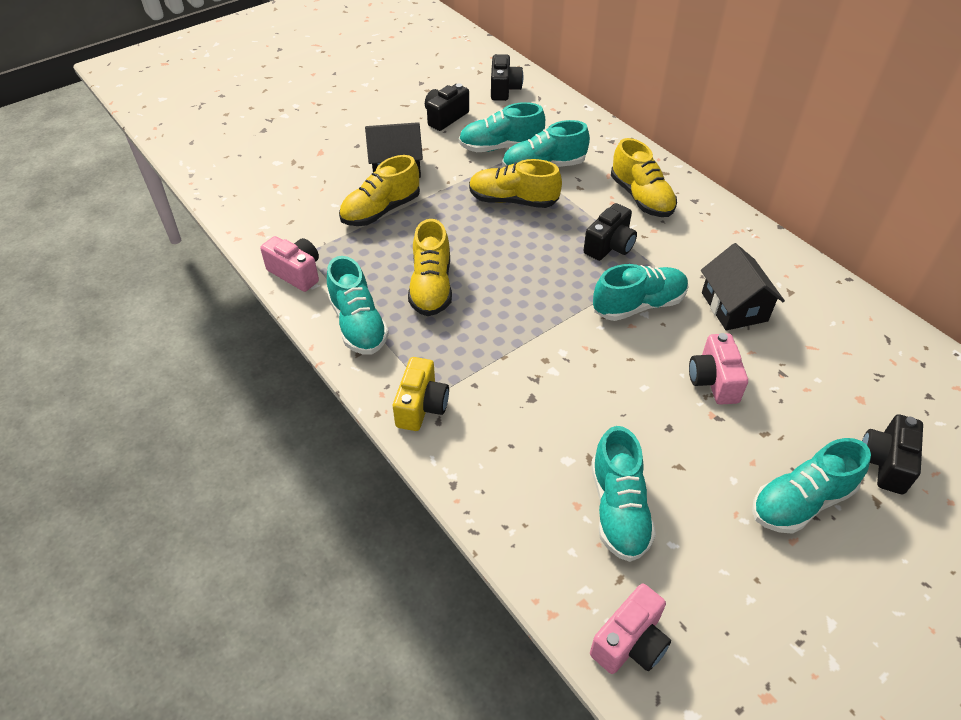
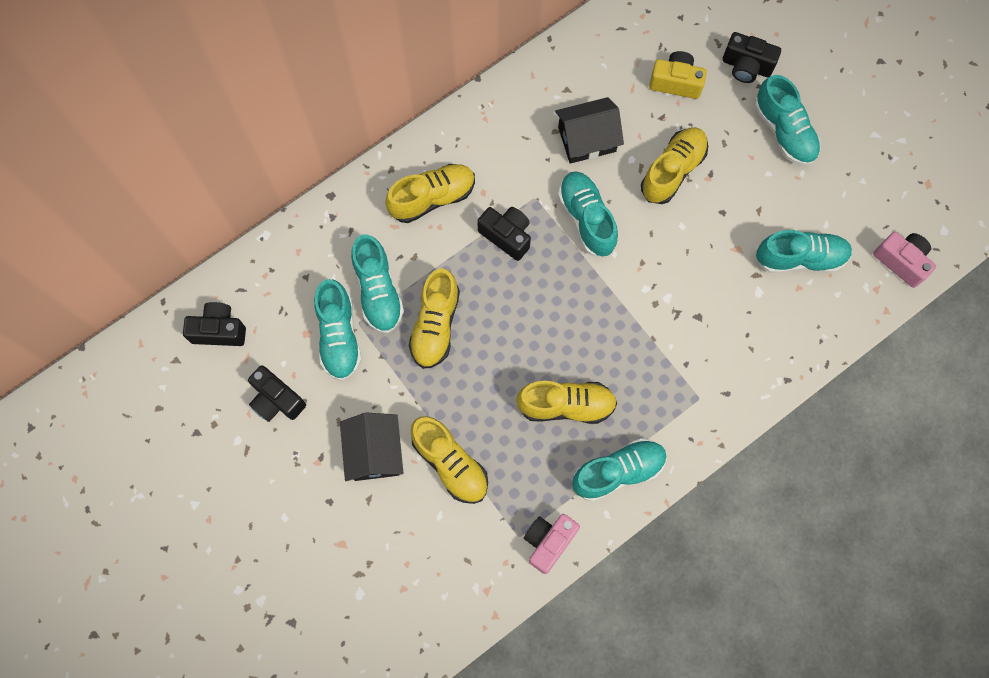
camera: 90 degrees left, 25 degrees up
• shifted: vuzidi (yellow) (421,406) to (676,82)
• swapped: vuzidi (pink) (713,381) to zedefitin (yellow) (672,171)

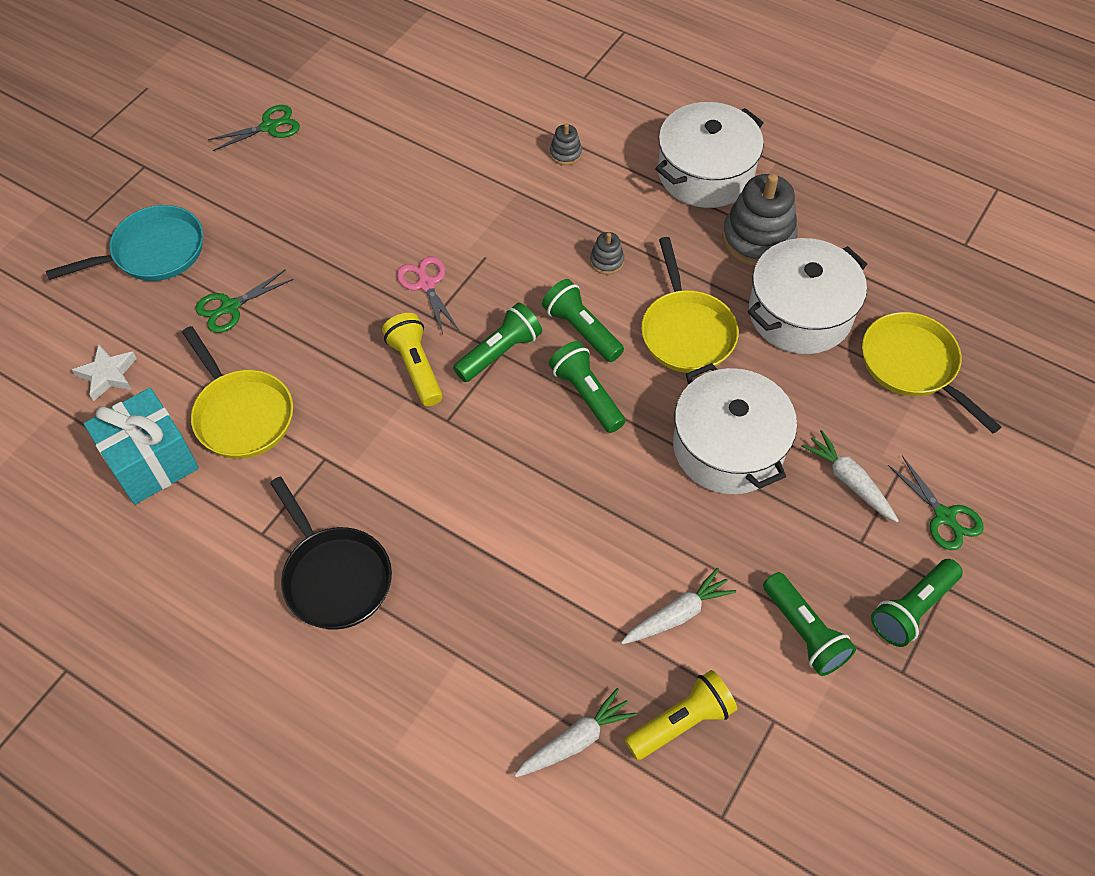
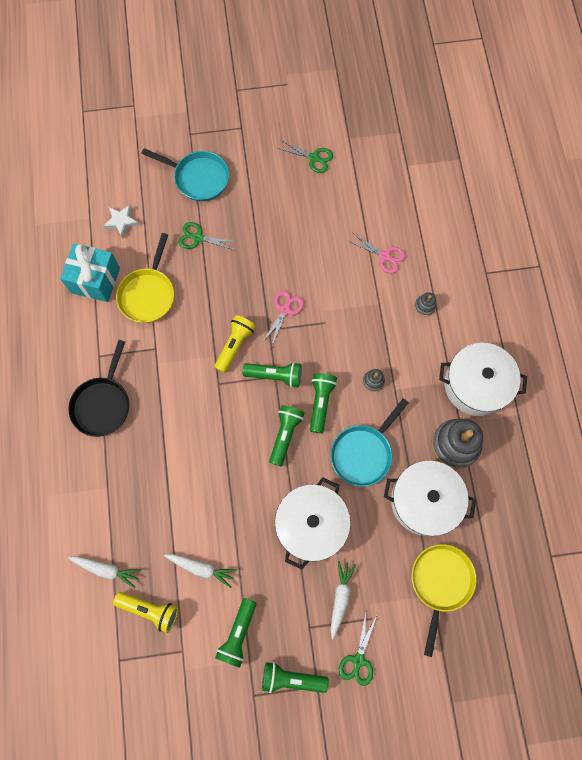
camera: 50 degrees right, 15 degrees up
• repainted: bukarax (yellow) (686,331) to bukarax (turquoise) (363,453)
• new: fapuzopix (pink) (385,256)

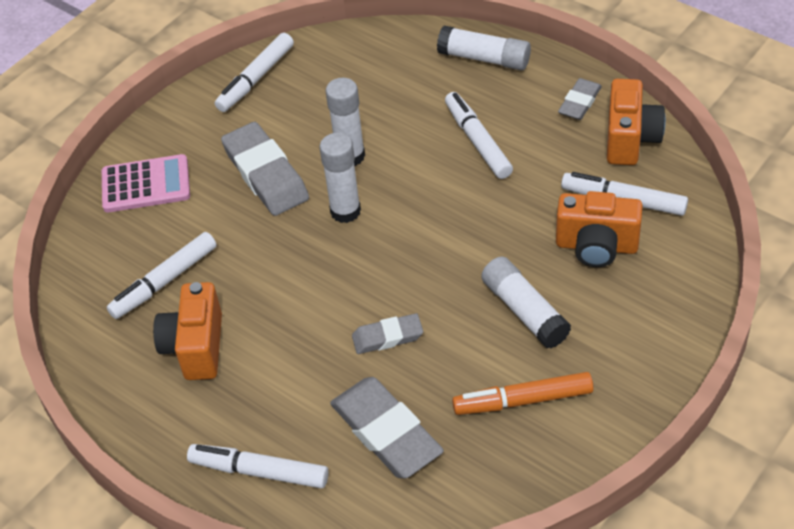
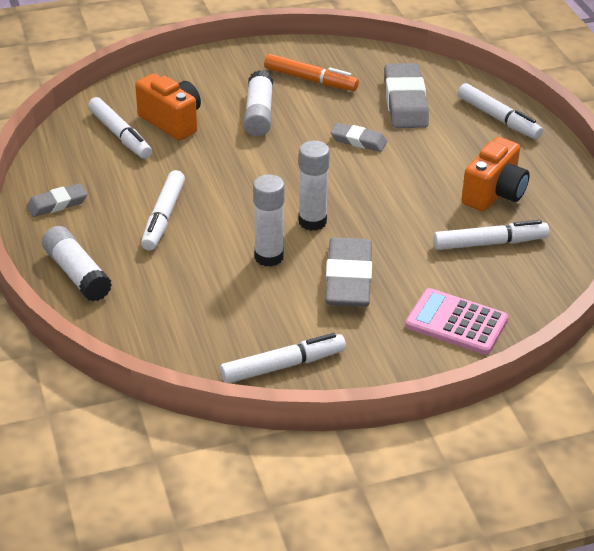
camera: 150 degrees left, 10 degrees down
• gone: vuzidi (orange) (630,139)

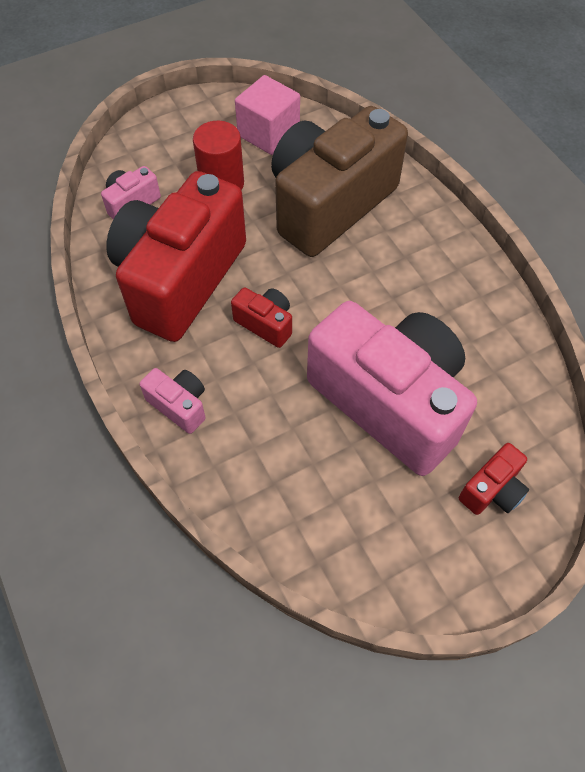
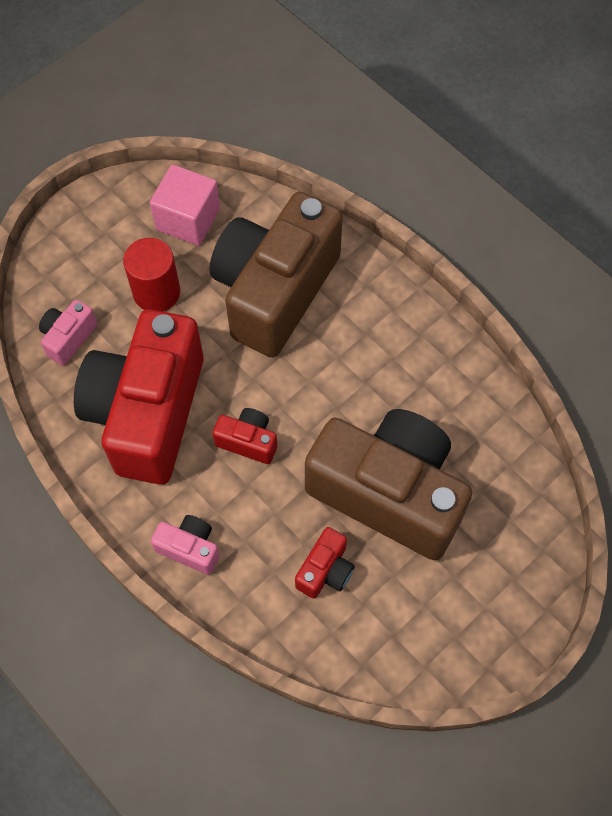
camera: 15 degrees left, 5 degrees up
• repainted: vuzidi (pink) (389,402) to vuzidi (brown) (388,493)
• shifted: vuzidi (red) (492,490) to (325,570)

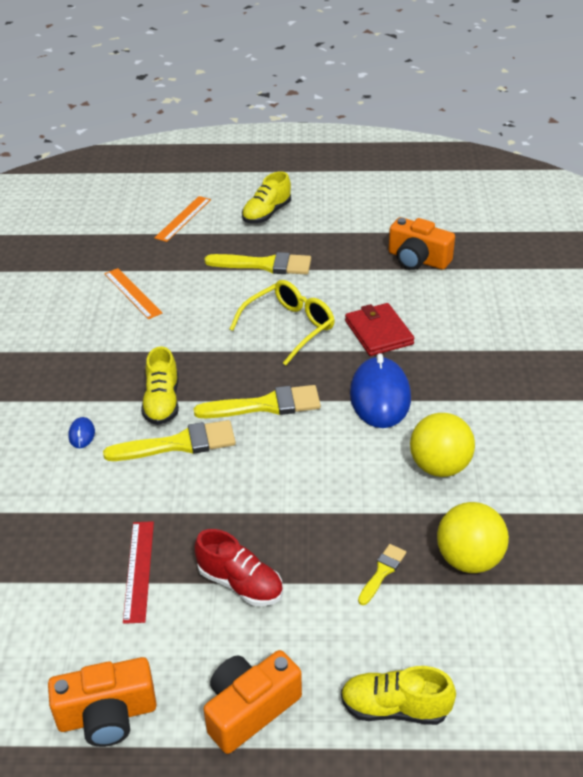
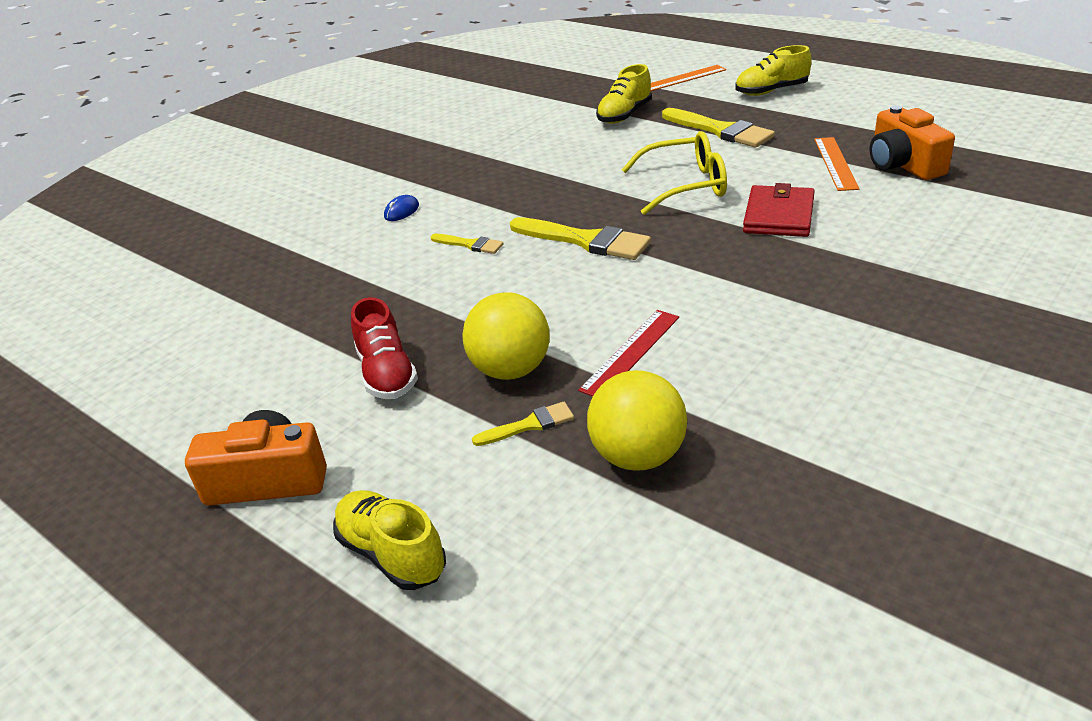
camera: 40 degrees right, 5 degrees down
• gone: vuzidi (orange) (107,715)
• scaled: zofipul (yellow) (179,444) = (470,244) x0.53
• shifted: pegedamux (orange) (132,293) to (835,163)
• shifted: pegedamux (red) (138,570) to (630,352)
• shifted: zedefitin (yellow) (162,402) to (624,115)
• gone: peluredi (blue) (380,396)
• shifted: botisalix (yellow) (439,466) to (511,370)

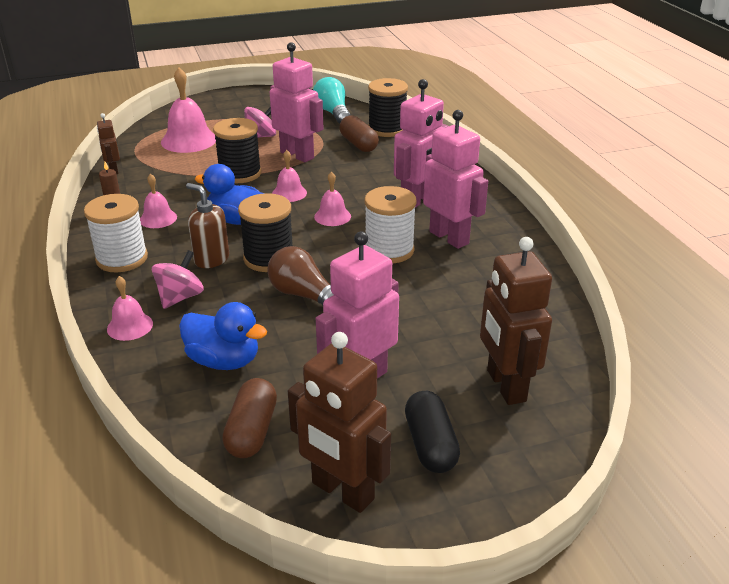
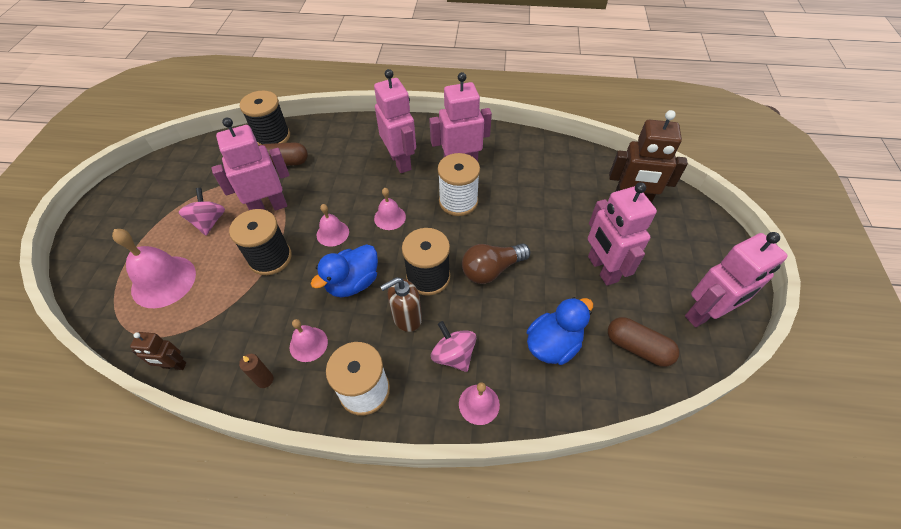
camera: 65 degrees left, 20 degrees up
• repainted: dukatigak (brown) (342,491) to dukatigak (pink) (705,314)
• gone: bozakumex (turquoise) (332,113)
• gone: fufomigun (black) (430,445)

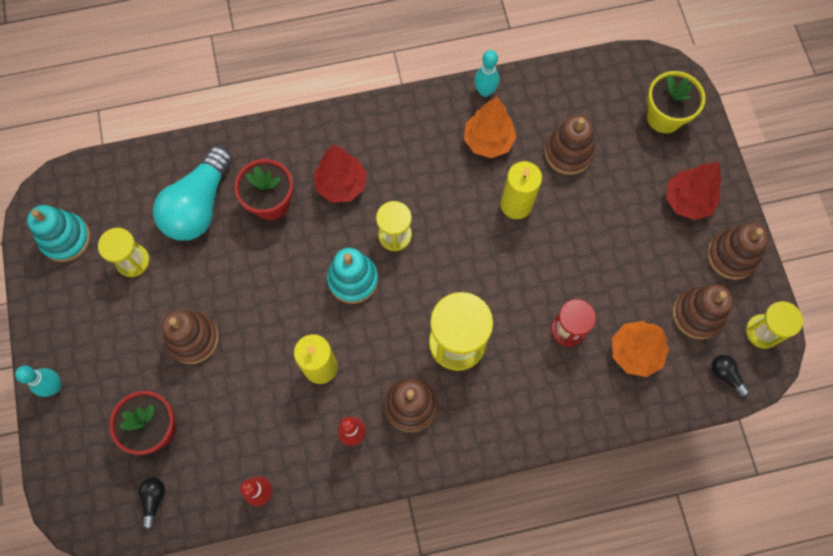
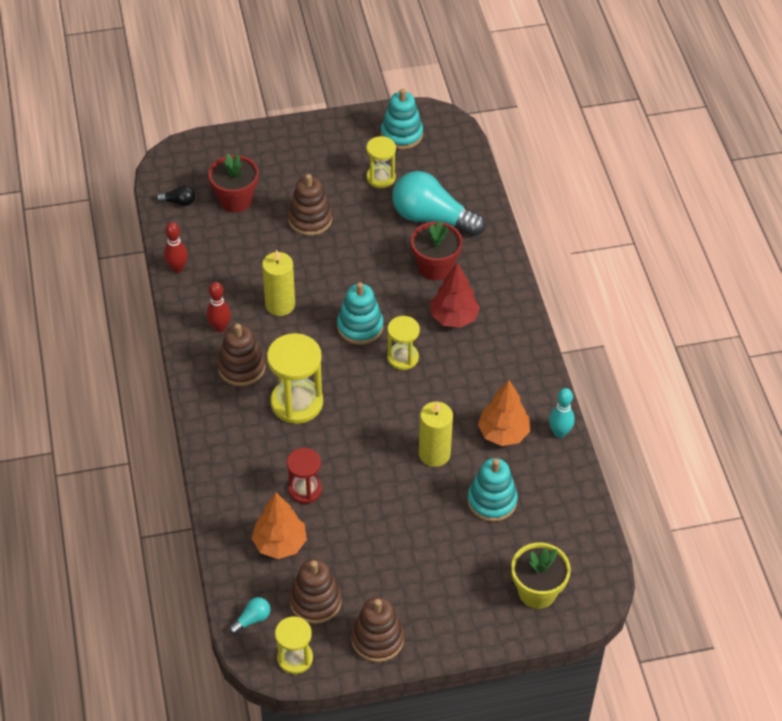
camera: 90 degrees right, 20 degrees down
• gone: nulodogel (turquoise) (54,386)
• repainted: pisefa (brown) (568,153) to pisefa (turquoise) (492,501)
• gone: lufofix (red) (687,201)
• repainted: bozakumex (black) (725,375) to bozakumex (turquoise) (252,619)

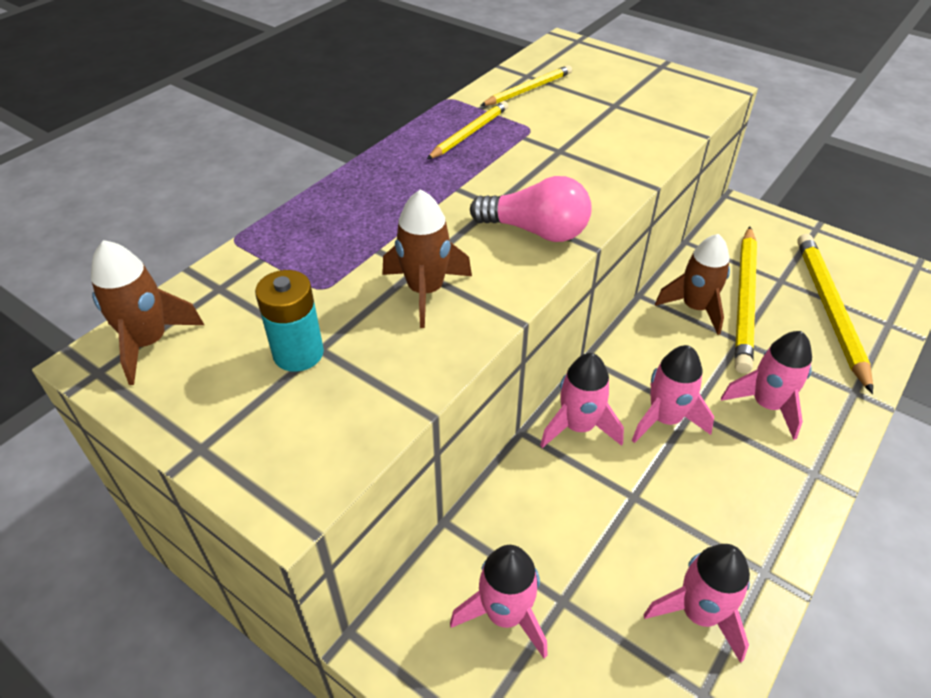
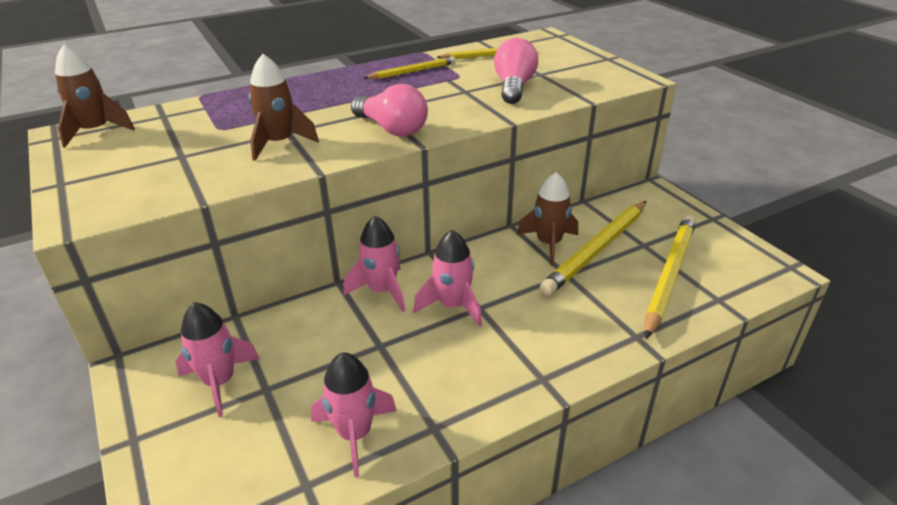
camera: 25 degrees right, 10 degrees down
• gone: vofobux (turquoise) (298,353)
• gone: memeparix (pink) (766,405)
• new: bozakumex (pink) (514,87)

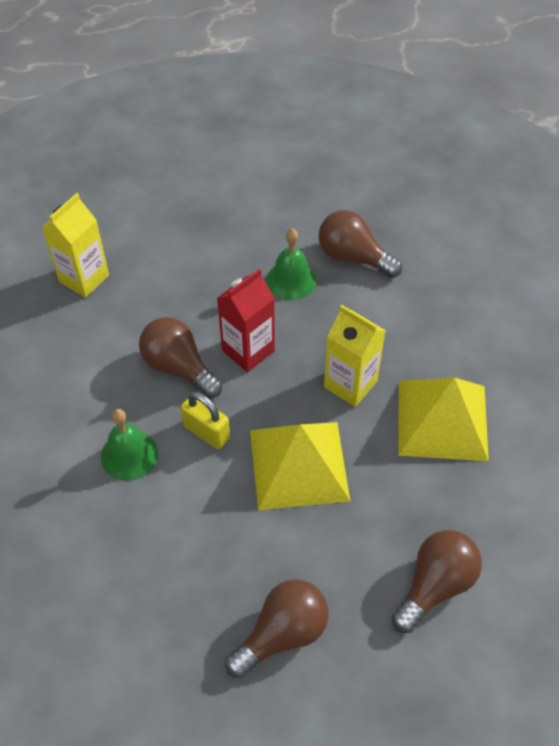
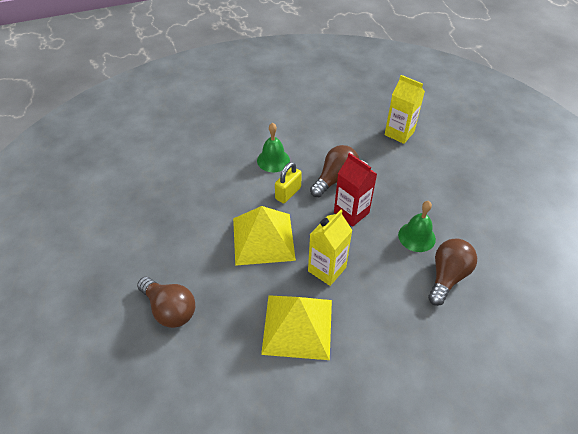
camera: 90 degrees right, 5 degrees down
• gone: bozakumex (brown) (282,634)

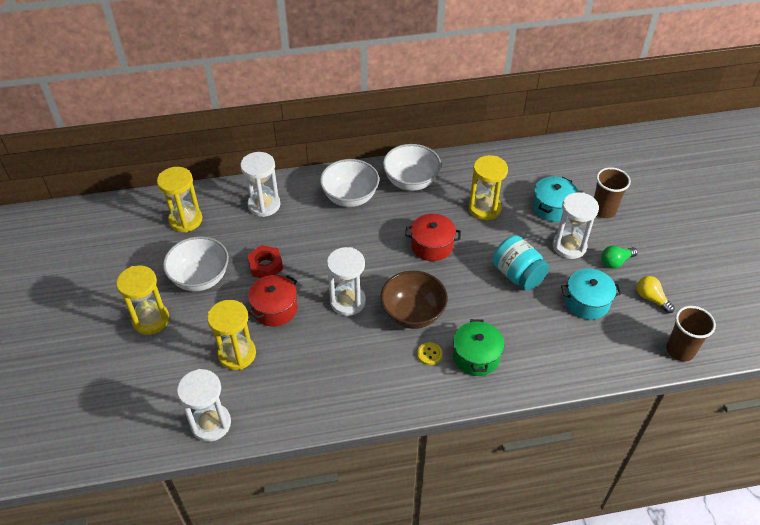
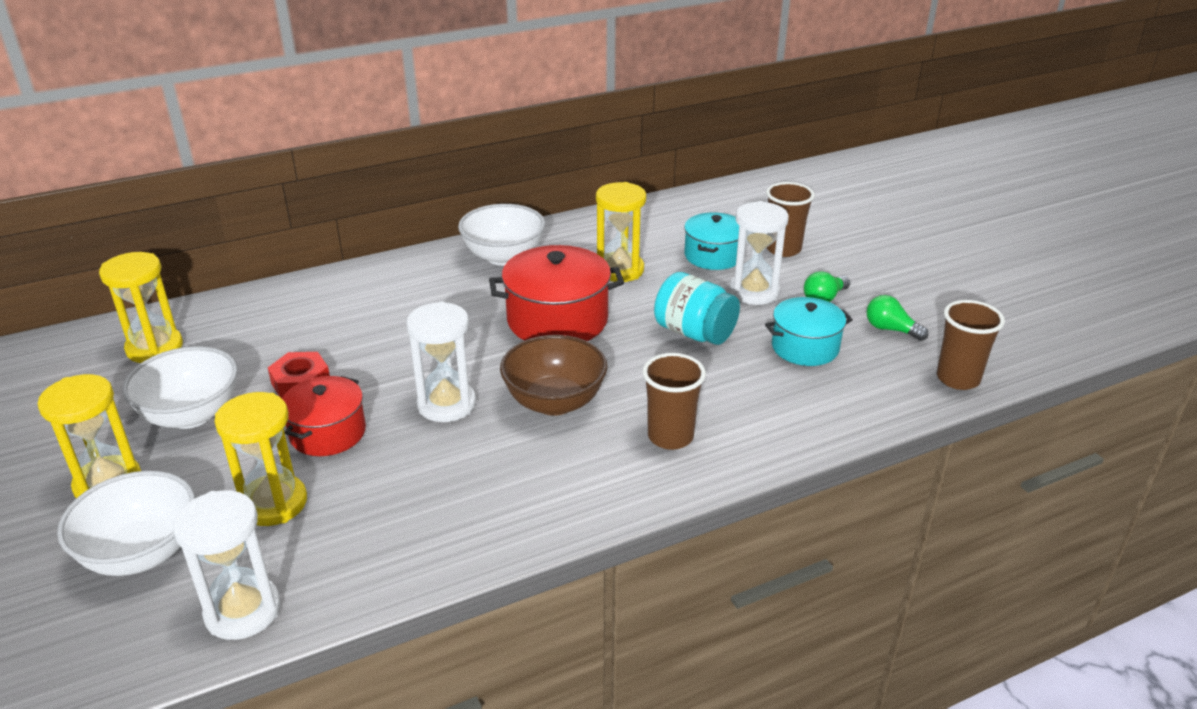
camera: 15 degrees left, 15 degrees down
• gone: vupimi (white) (264,205)
• shifted: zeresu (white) (350,197) to (142,553)
• scaled: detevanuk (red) (432,245) = (557,320) x1.56
• gone: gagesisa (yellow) (429,354)
• swapped: detevanuk (green) (476,356) to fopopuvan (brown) (670,437)
• repainted: bozakumex (yellow) (651,298) to bozakumex (green) (890,329)

